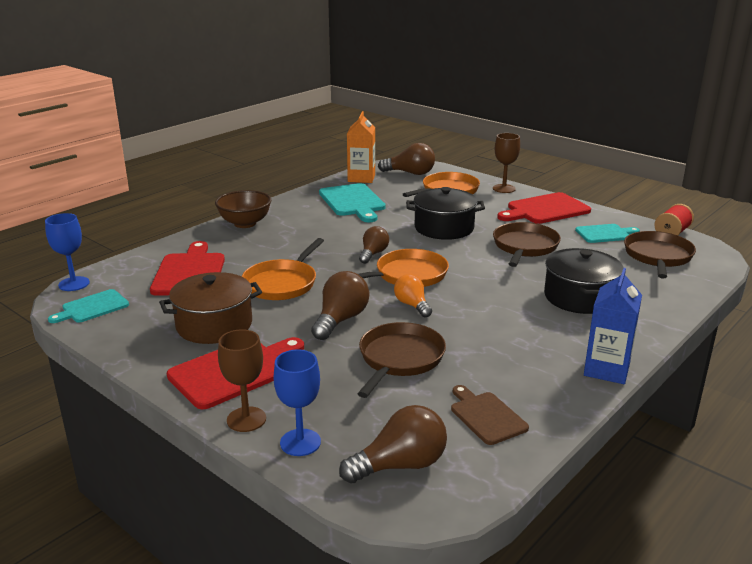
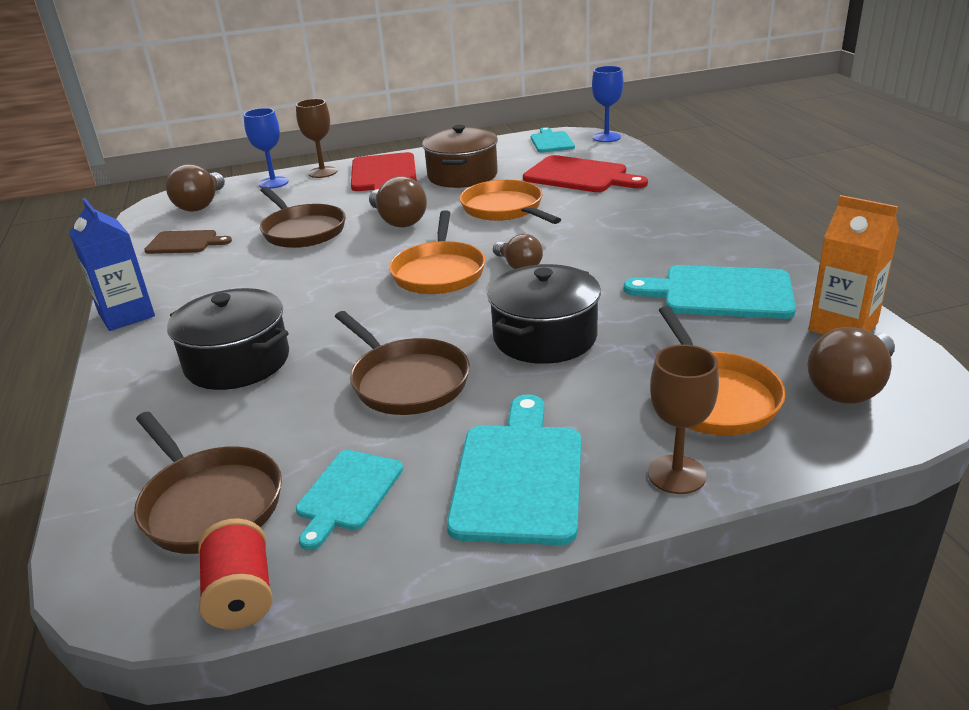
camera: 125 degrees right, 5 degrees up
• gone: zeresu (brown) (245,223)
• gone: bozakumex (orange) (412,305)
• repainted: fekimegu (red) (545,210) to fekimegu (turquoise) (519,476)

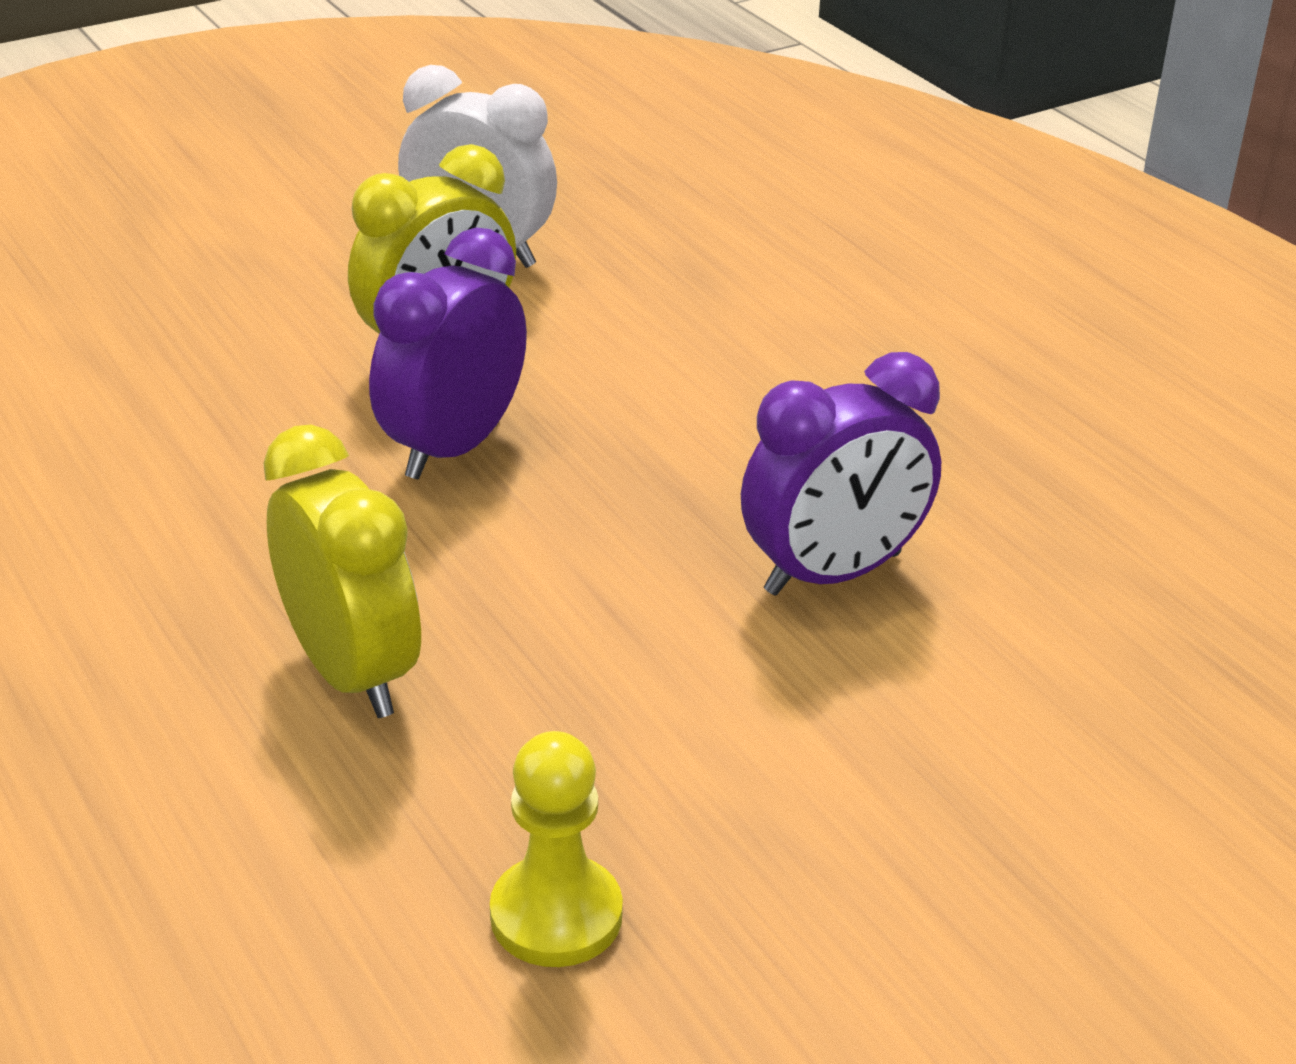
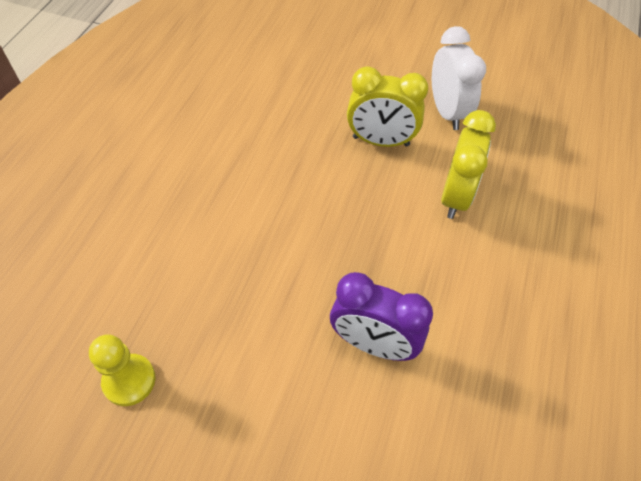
camera: 50 degrees right, 20 degrees up
• shifted: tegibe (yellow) (351,672) to (455,196)
• gone: tegibe (purple) (453,447)

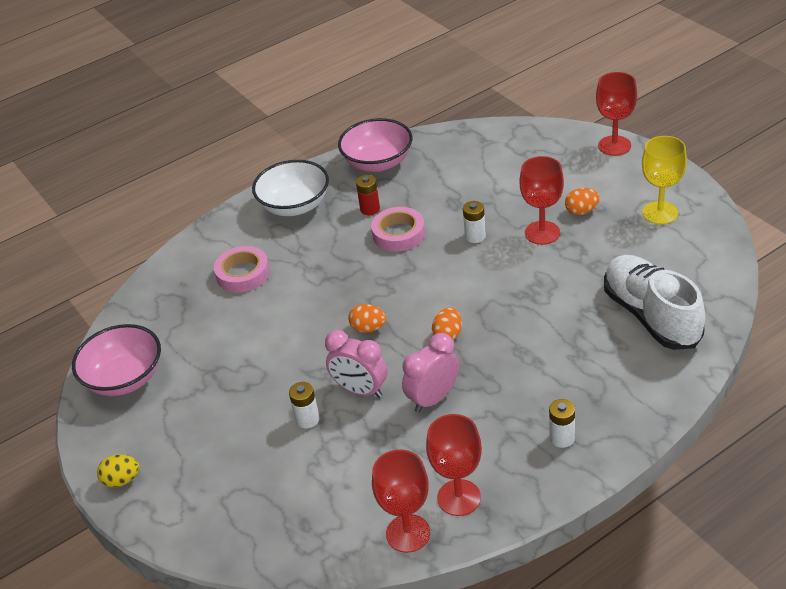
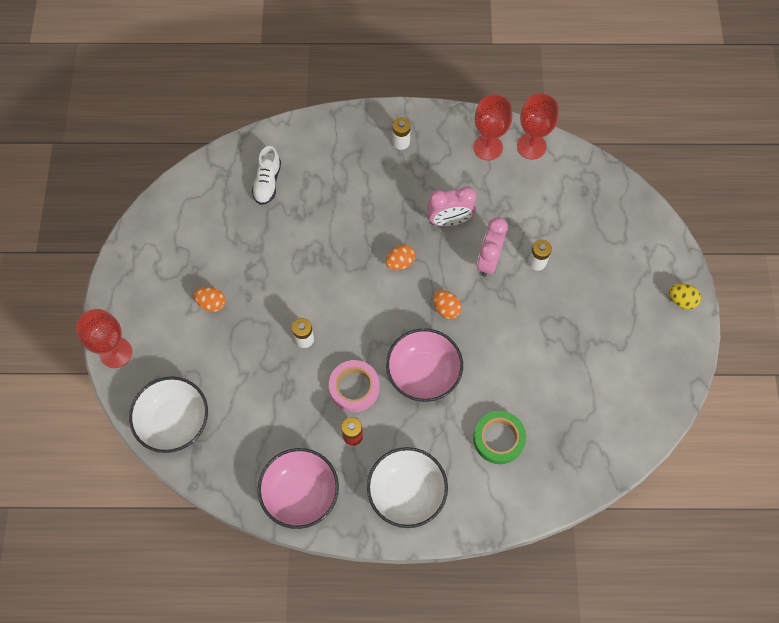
camera: 150 degrees left, 25 degrees up
• shifted: zeresu (pink) (125,378) to (423,373)
• repainted: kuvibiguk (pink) (243,274) to kuvibiguk (green) (498,439)
• rotated: tegibe (pink) (360,390) = (488,260) 135 degrees counterclockwise
• gone: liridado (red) (542,233)
• scaled: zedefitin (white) (651,315) = (267,182) x0.54
• gone: liridado (yellow) (660,213)
• new: zeresu (white) (174,421)

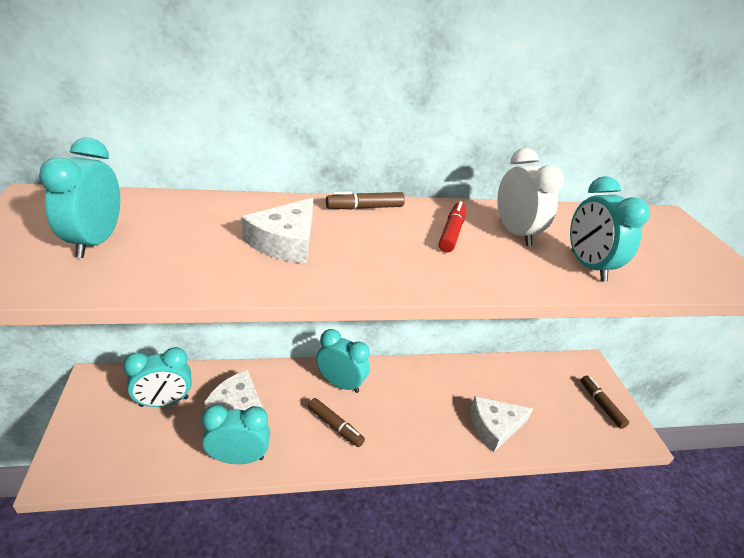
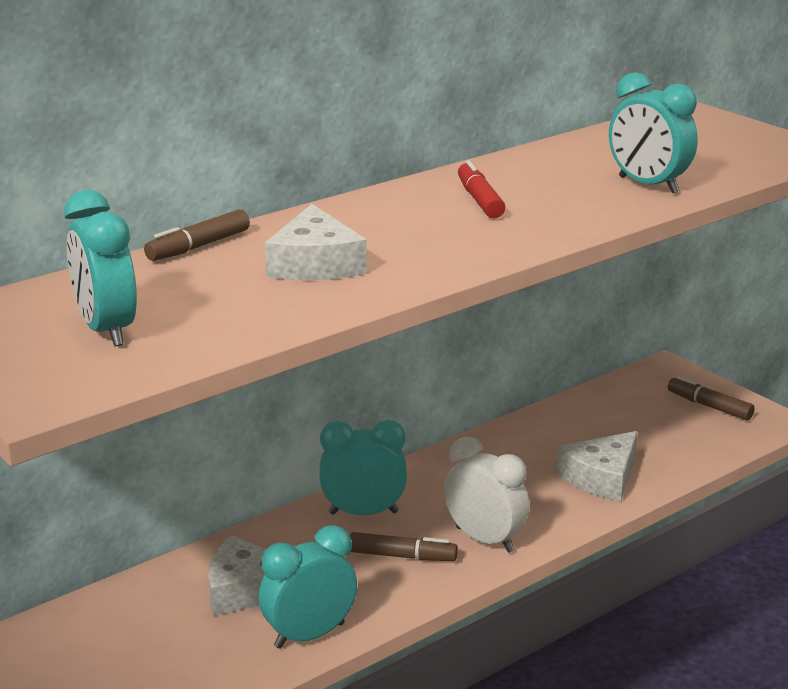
camera: 25 degrees left, 10 degrees down
• gone: tegibe (turquoise) (164,401)
• shifted: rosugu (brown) (365,208) to (198,246)
• shifted: tegibe (white) (515,233) to (485,540)

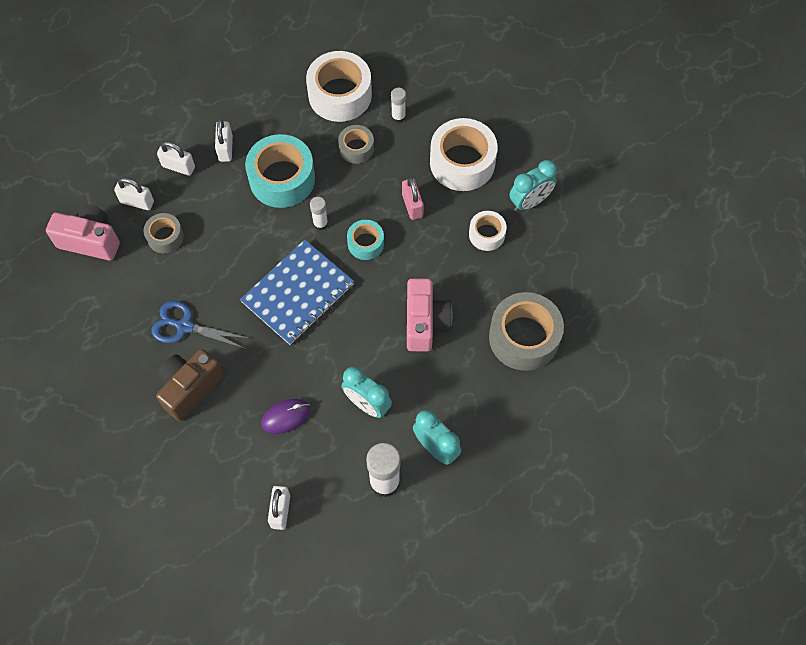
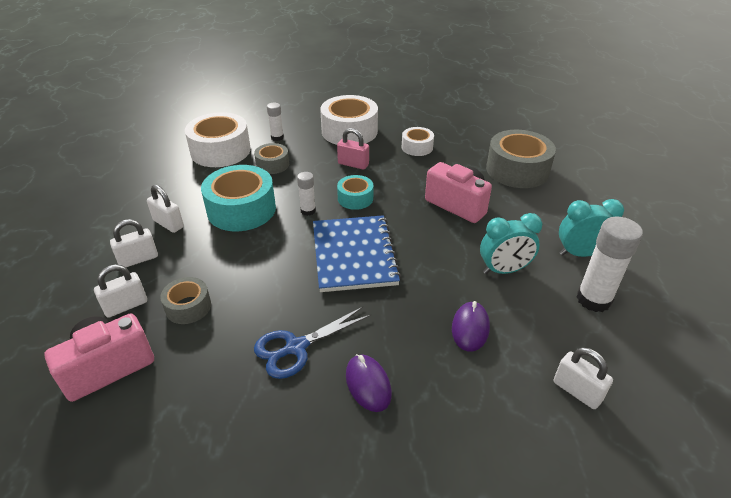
camera: 50 degrees left, 25 degrees down
• swapped: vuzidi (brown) (190,388) to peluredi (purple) (368,384)
• gone: tegibe (turquoise) (530,202)

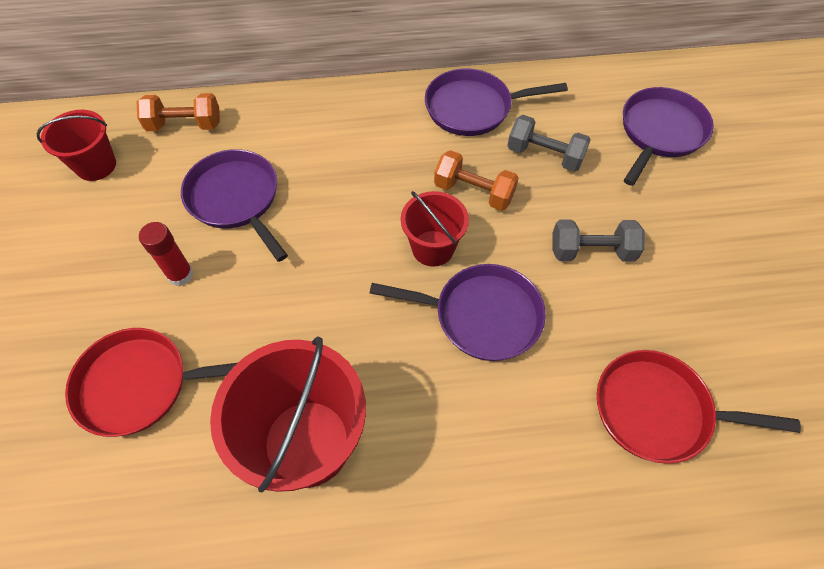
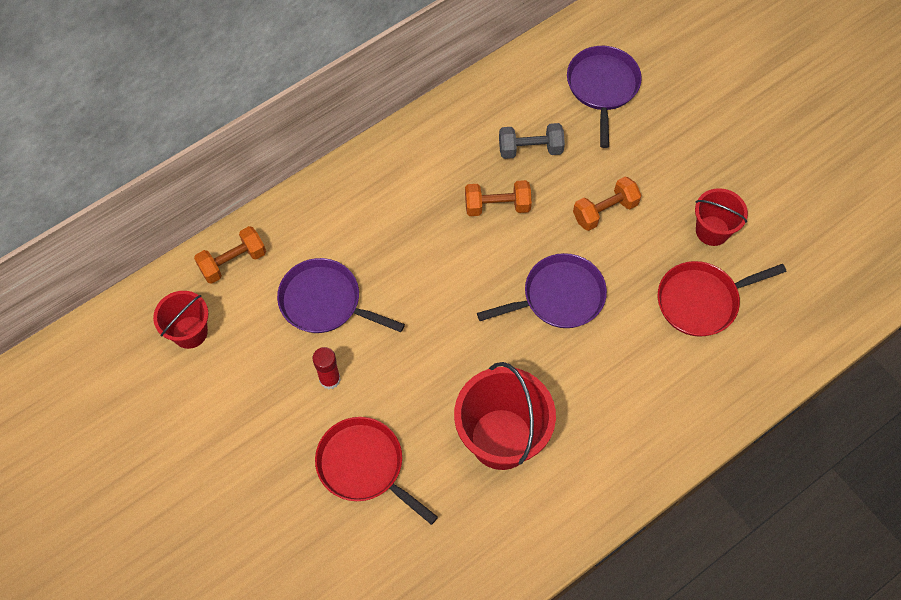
camera: 30 degrees left, 5 degrees up
• rotated: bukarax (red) (140,385) = (364,466) 75 degrees clockwise
• shifted: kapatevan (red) (433,248) to (712,230)
• gone: bukarax (purple) (472,108)
• repainted: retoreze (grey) (591,251) to retoreze (orange) (605,211)

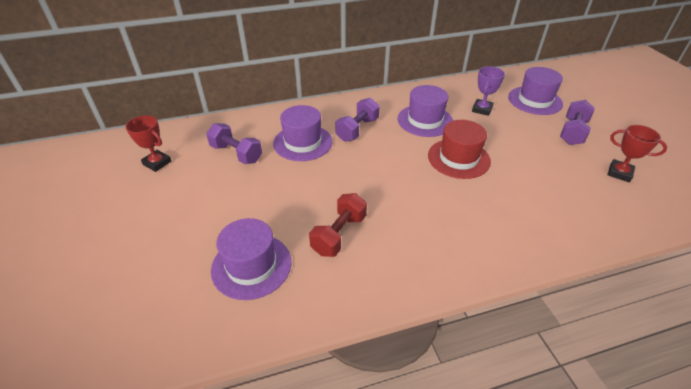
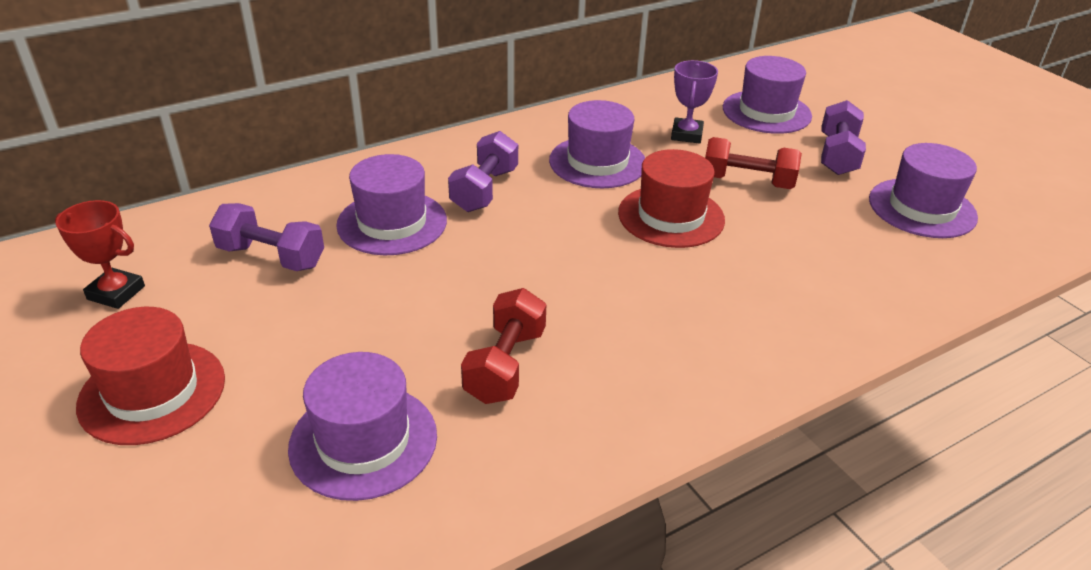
camera: 15 degrees left, 5 degrees down
• swapped: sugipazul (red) (619,173) to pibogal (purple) (922,208)
• new: pibogal (red) (152,392)
• new: retoreze (red) (747,182)

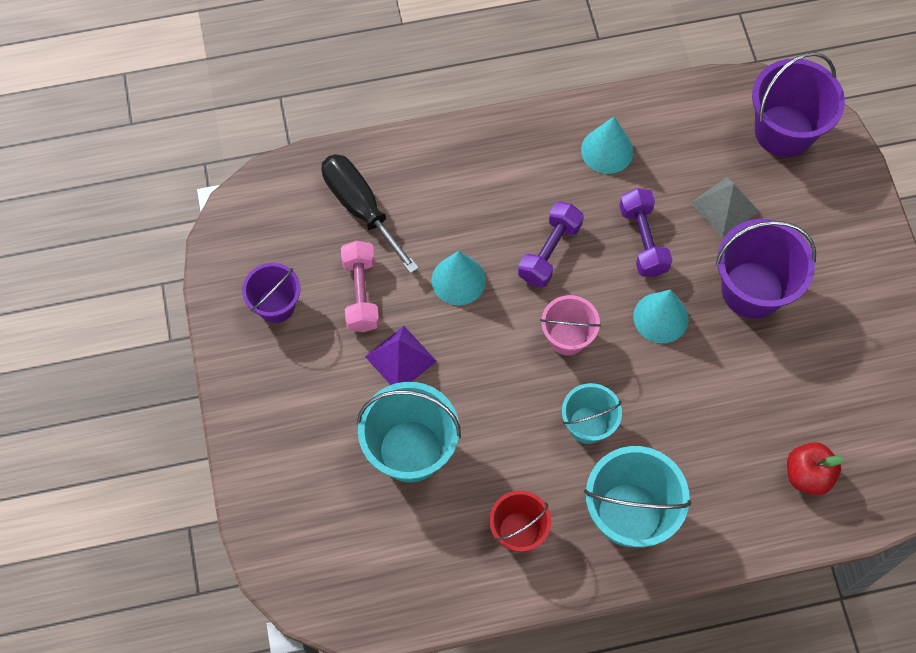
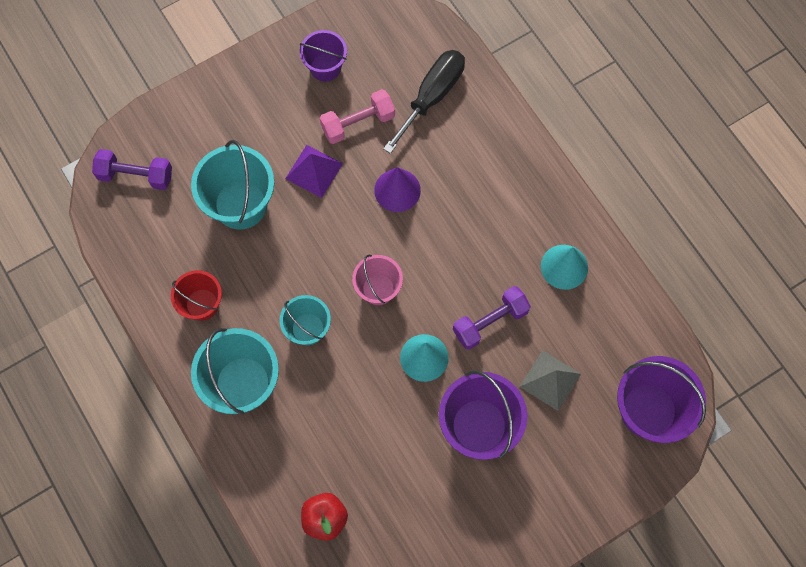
camera: 70 degrees right, 5 degrees up
• repainted: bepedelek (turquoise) (458,280) to bepedelek (purple) (397,190)
• shifted: retoreze (purple) (549,252) to (136,175)

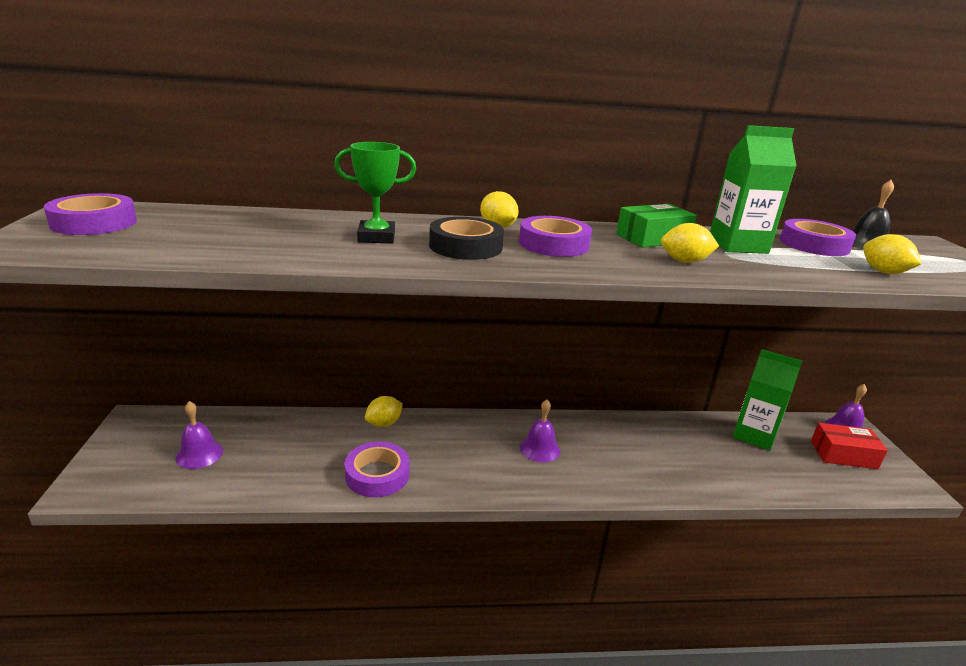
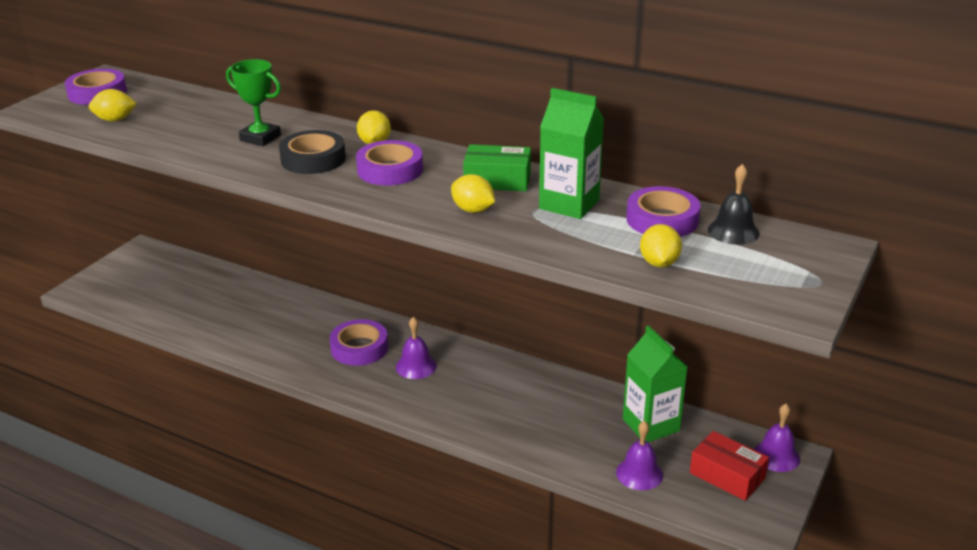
camera: 35 degrees right, 5 degrees up
• shifted: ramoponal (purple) (199,454) to (639,473)
• shifted: kuvibiguk (purple) (377,475) to (359,348)
• shifted: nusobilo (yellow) (384,423) to (115,120)

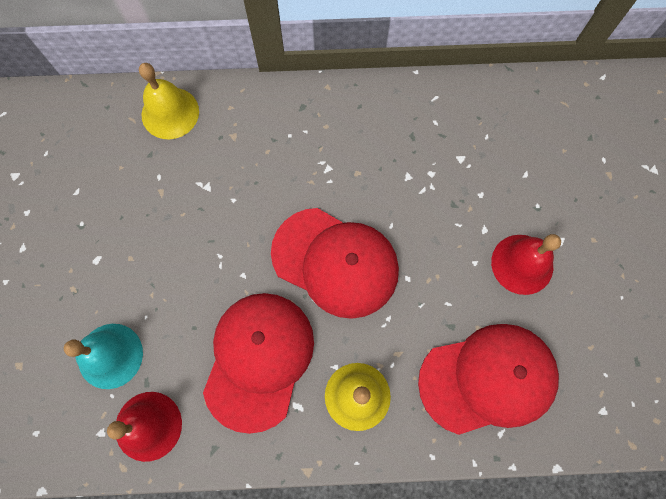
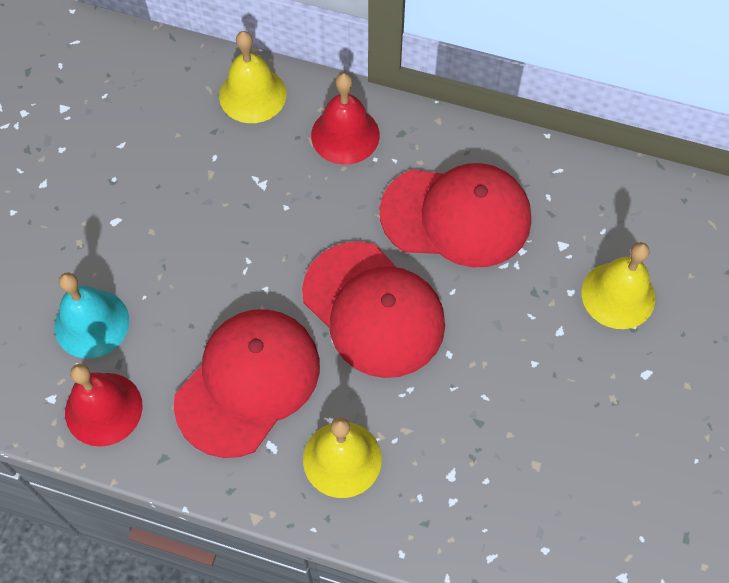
camera: 20 degrees right, 10 degrees down
• shifted: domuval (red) (488,379) to (456,216)
• shifted: ramoponal (red) (522,264) to (345,135)
• new: ramoponal (yellow) (618,295)

